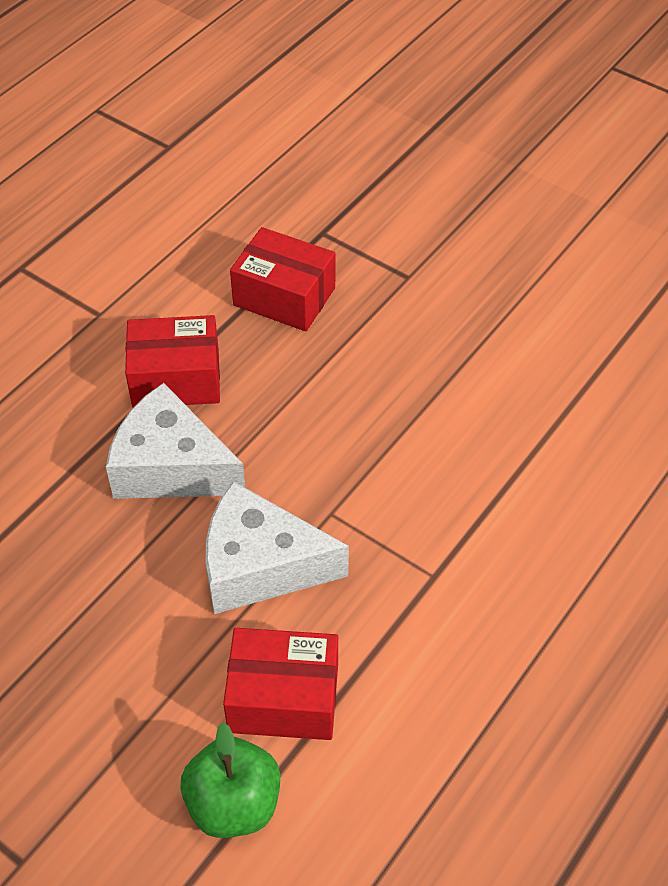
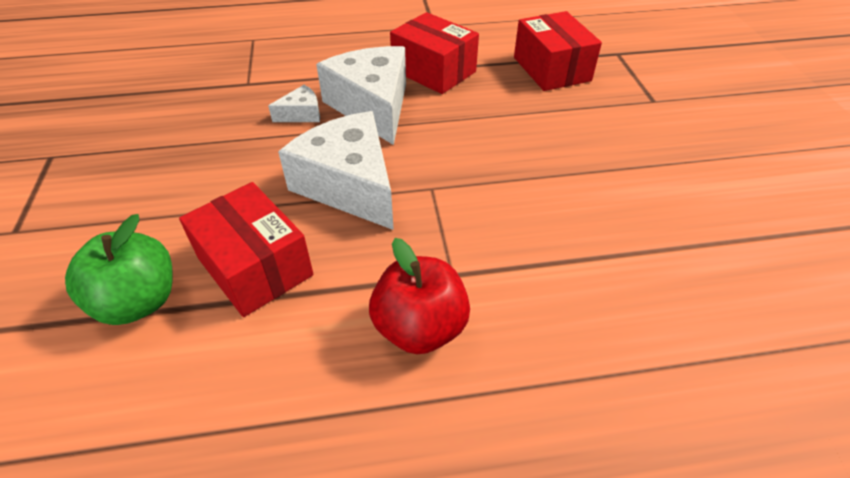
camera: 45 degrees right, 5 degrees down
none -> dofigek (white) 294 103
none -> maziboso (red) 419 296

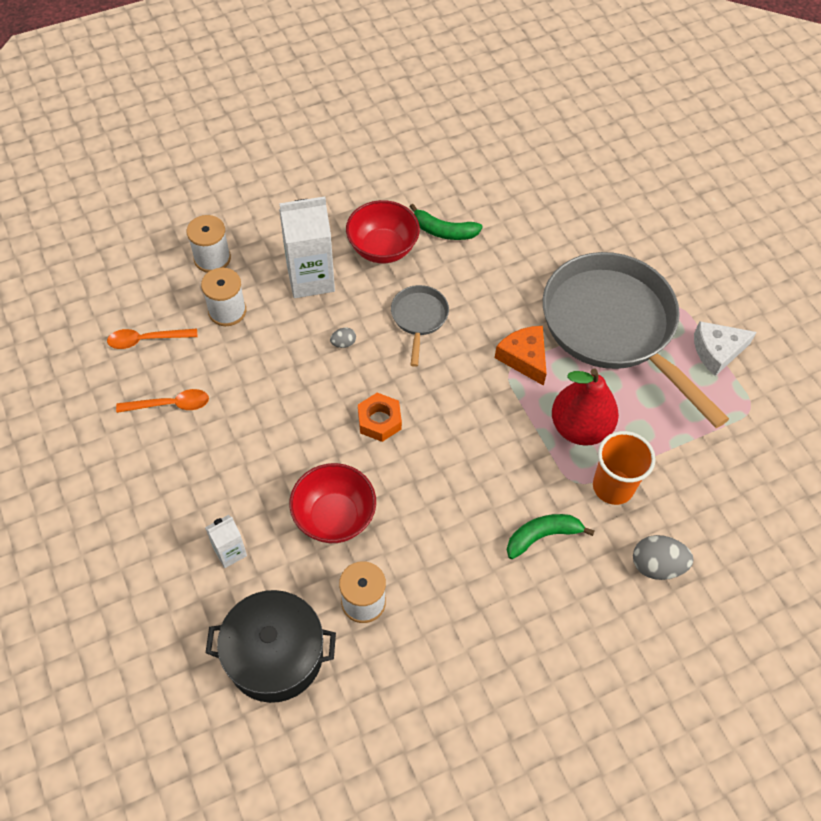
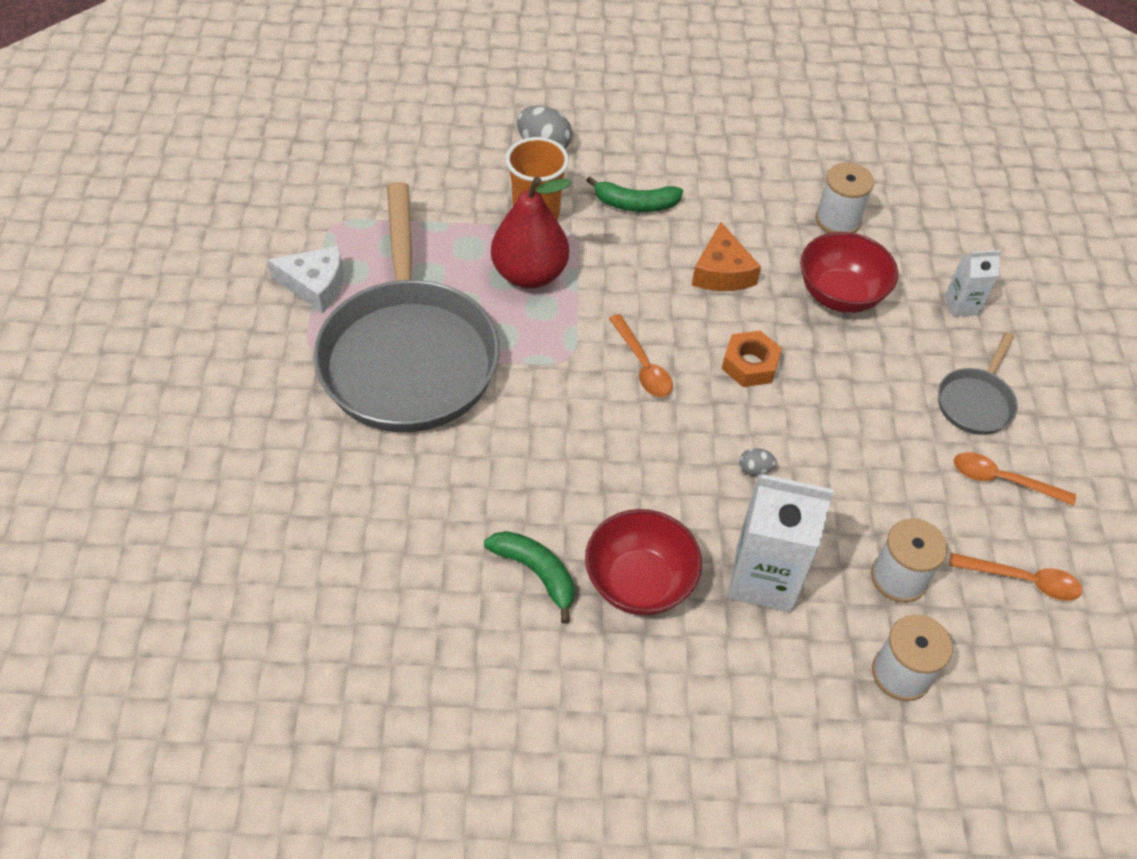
camera: 155 degrees left, 5 degrees down
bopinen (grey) 420 326 -> bopinen (grey) 978 383, move
dofigek (orange) 521 356 -> dofigek (orange) 726 256, move
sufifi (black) 271 646 -> none
none -> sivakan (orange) 641 355

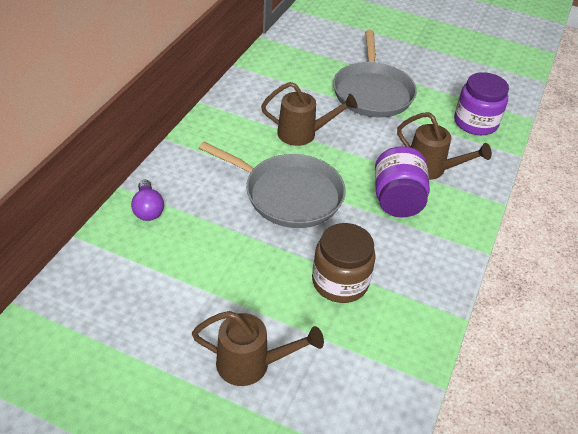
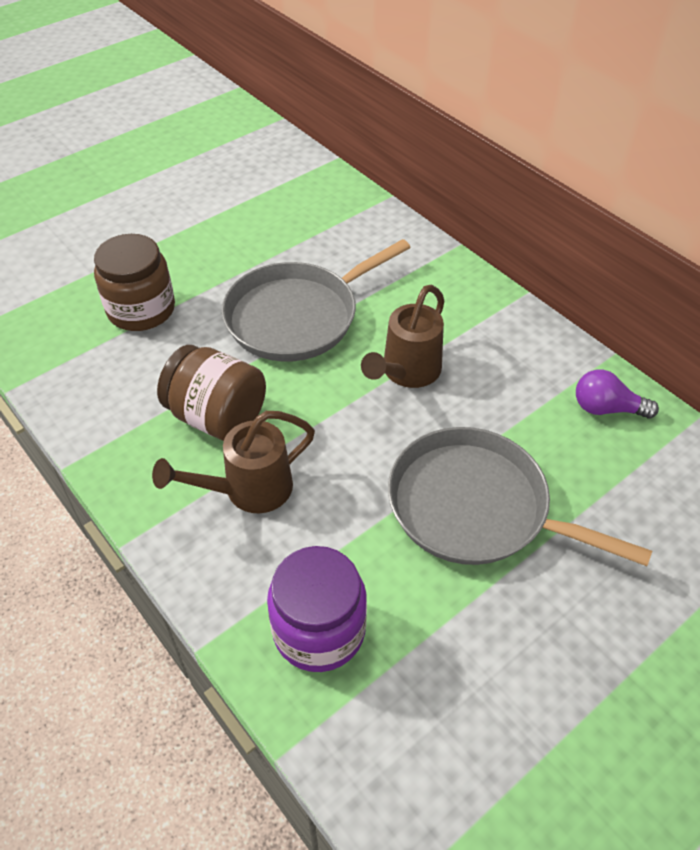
camera: 120 degrees right, 5 degrees up
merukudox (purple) 402 181 -> merukudox (brown) 211 393
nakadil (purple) 147 200 -> nakadil (purple) 617 394, move
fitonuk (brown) 258 348 -> none

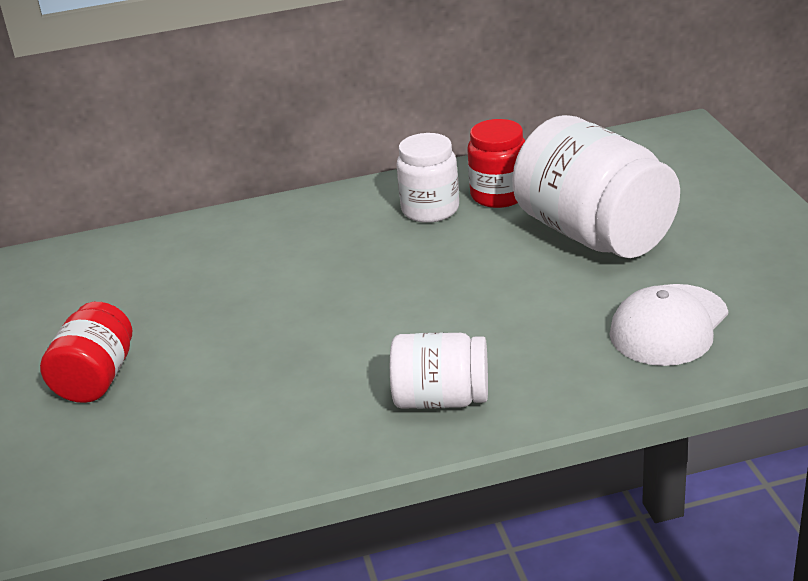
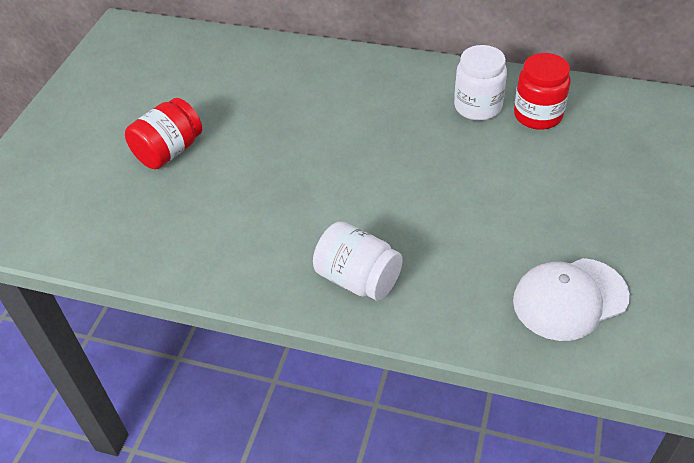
camera: 30 degrees right, 15 degrees up
merukudox (white) 596 186 -> none

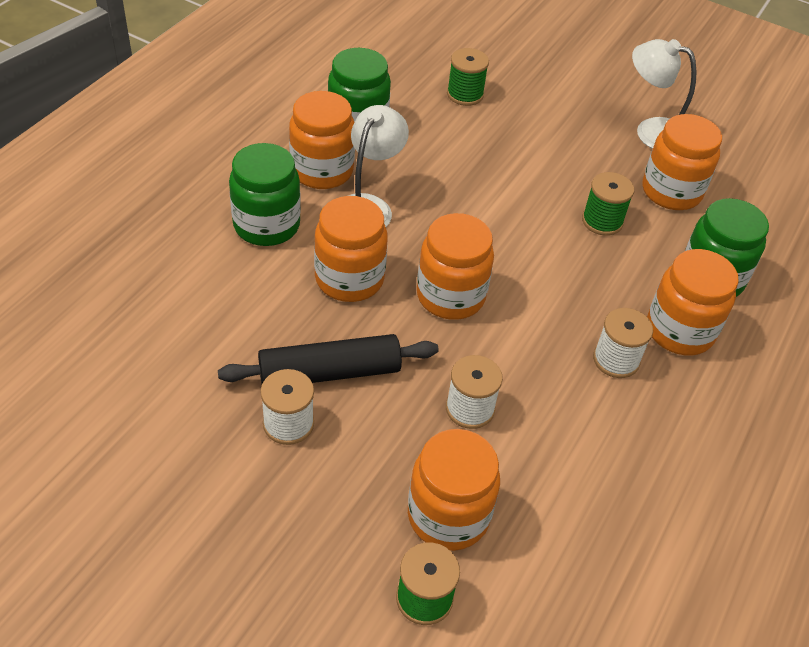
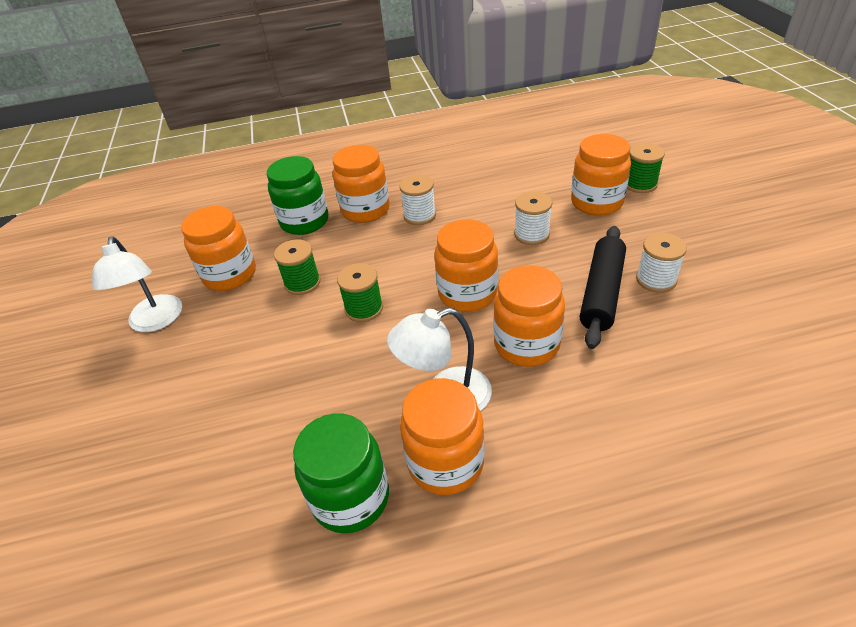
camera: 125 degrees left, 5 degrees down
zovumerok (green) 468 77 -> zovumerok (green) 360 292, move
merukudox (green) 265 194 -> none
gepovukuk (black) 328 359 -> gepovukuk (black) 603 287, 75 degrees clockwise

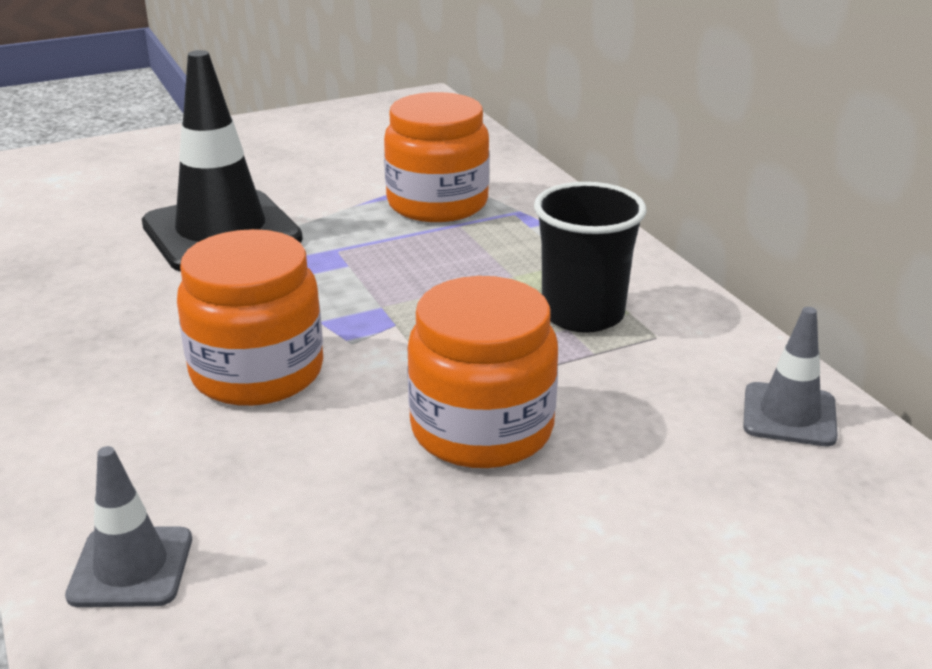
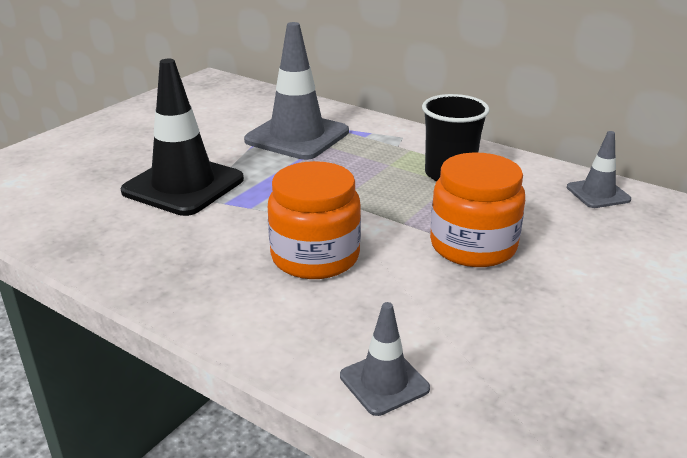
camera: 30 degrees left, 0 degrees up
merukudox (orange) 436 157 -> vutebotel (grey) 296 91

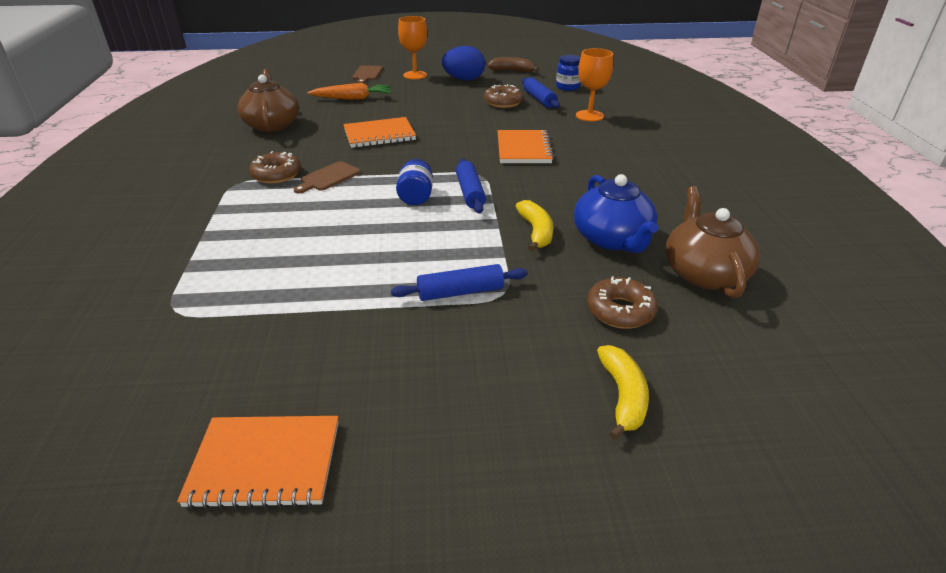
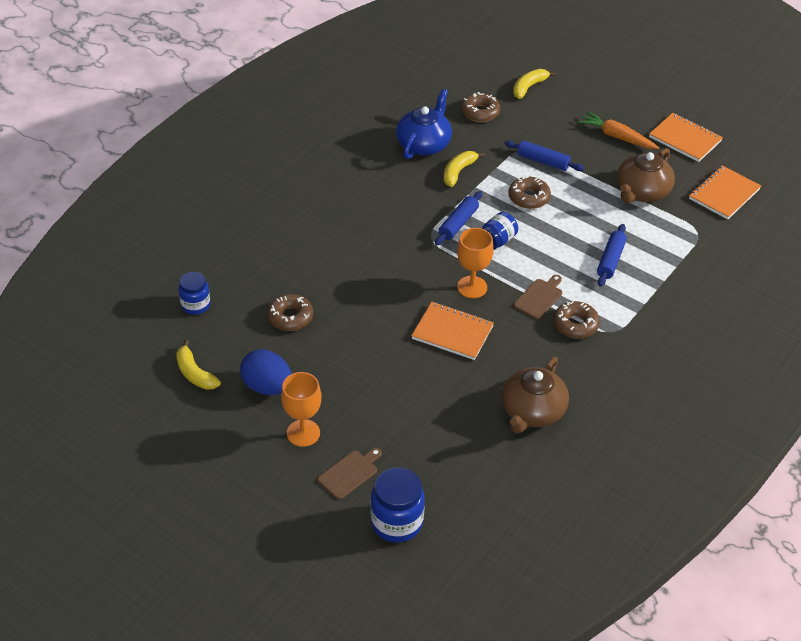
camera: 140 degrees left, 10 degrees up
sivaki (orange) 594 85 -> sivaki (orange) 475 263, move
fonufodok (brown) 513 64 -> fonufodok (yellow) 198 365
gepovukuk (blue) 541 92 -> gepovukuk (blue) 612 255, move
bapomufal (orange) 349 91 -> bapomufal (orange) 618 130, move
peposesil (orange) 526 146 -> peposesil (orange) 725 192, move
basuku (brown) 327 177 -> basuku (brown) 538 297, 45 degrees counterclockwise
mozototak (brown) 712 242 -> mozototak (brown) 646 175, move
none -> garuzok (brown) 529 192
none -> merukudox (blue) 397 505

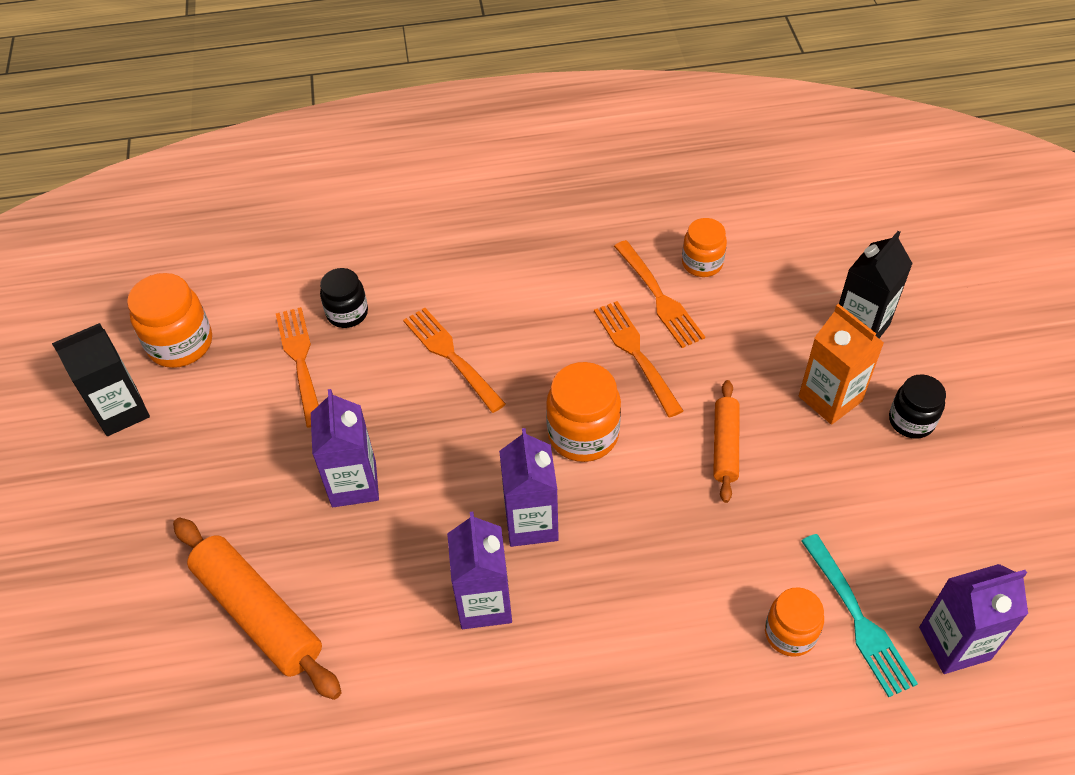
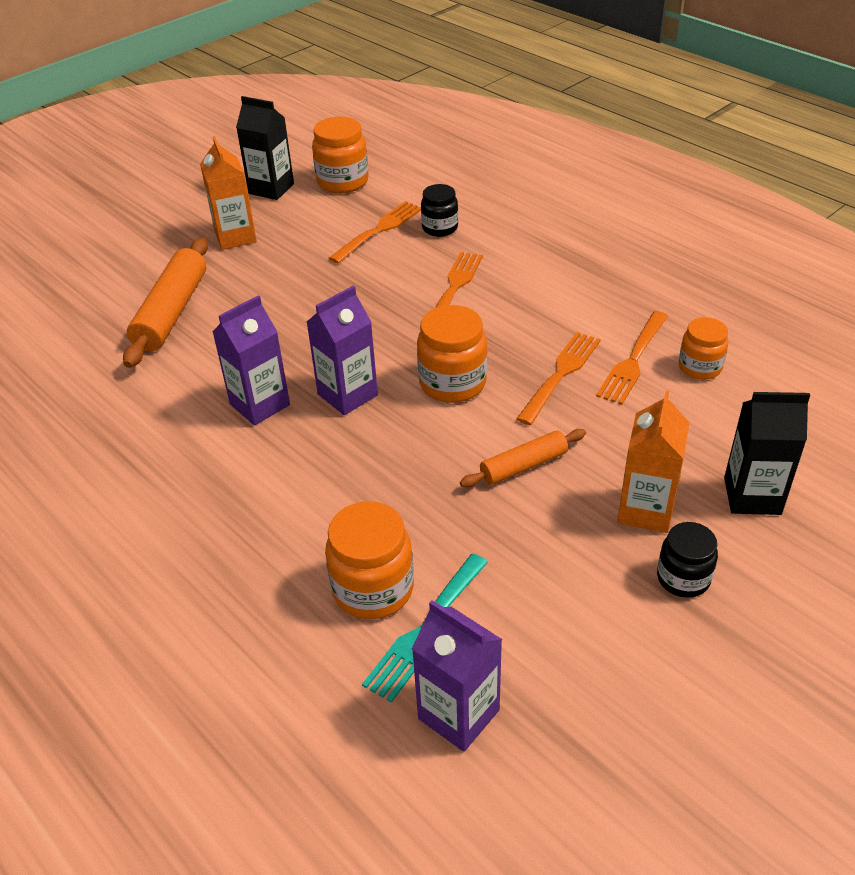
camera: 55 degrees right, 10 degrees down
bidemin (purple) 345 448 -> none
merukudox (orange) 794 622 -> merukudox (orange) 369 560, x1.54
none -> bidemin (orange) 228 193

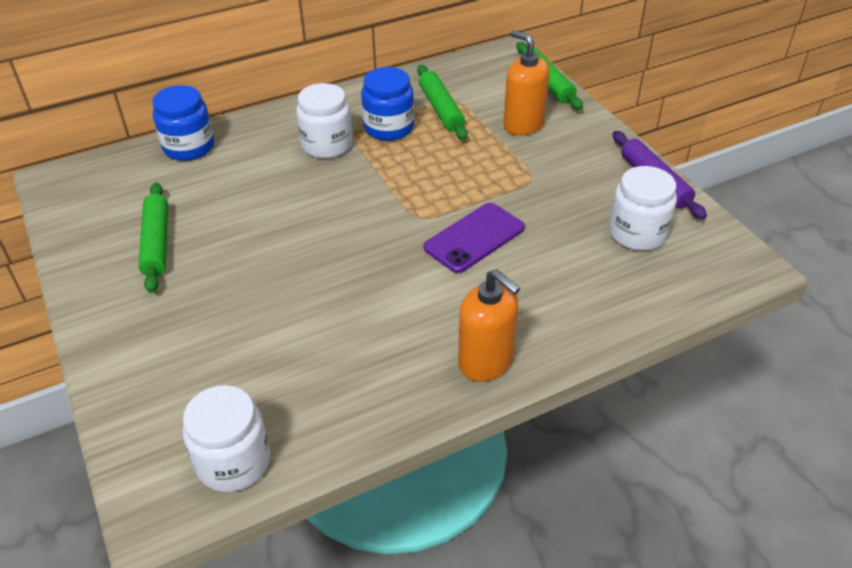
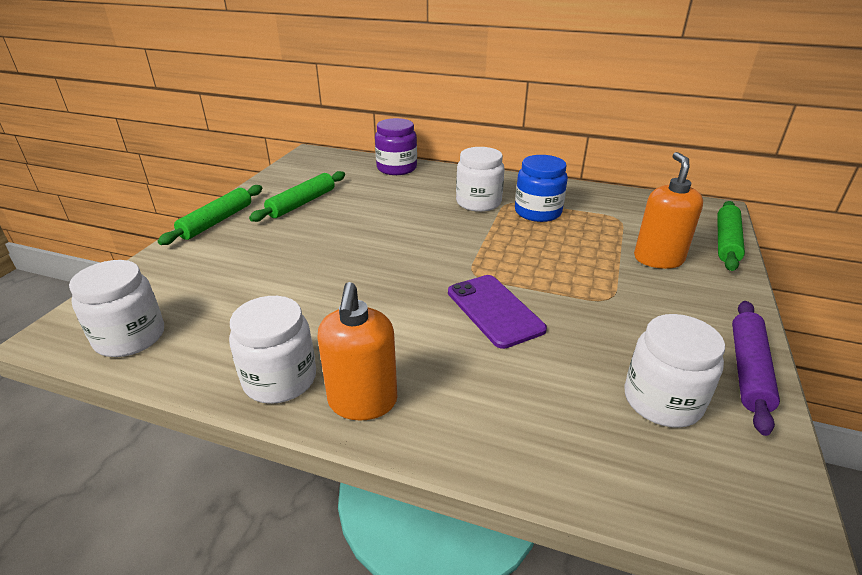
camera: 45 degrees right, 10 degrees down
gepovukuk (green) 442 102 -> gepovukuk (green) 210 215, move
merukudox (blue) 183 123 -> merukudox (purple) 396 146
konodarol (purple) 474 238 -> konodarol (purple) 497 312, 60 degrees clockwise
none -> merukudox (white) 272 350

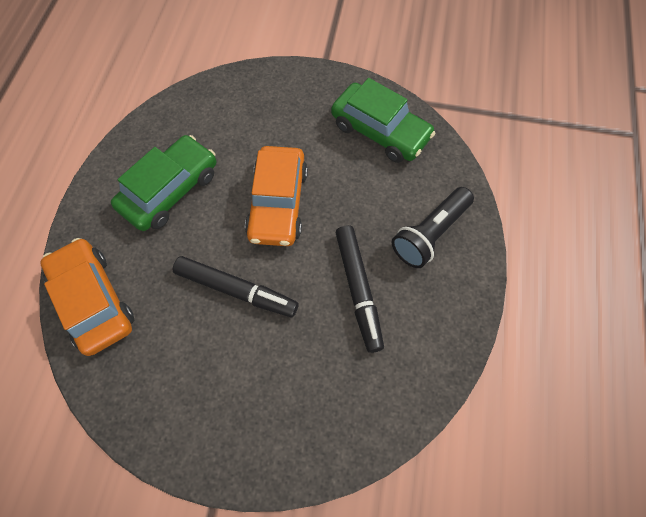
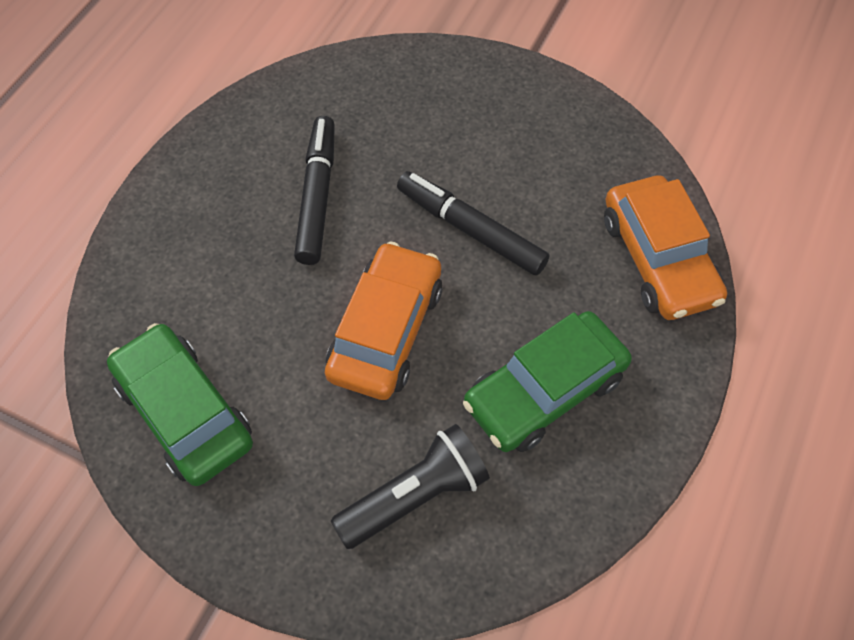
camera: 165 degrees left, 5 degrees down
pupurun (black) 433 227 -> pupurun (black) 410 486, move

